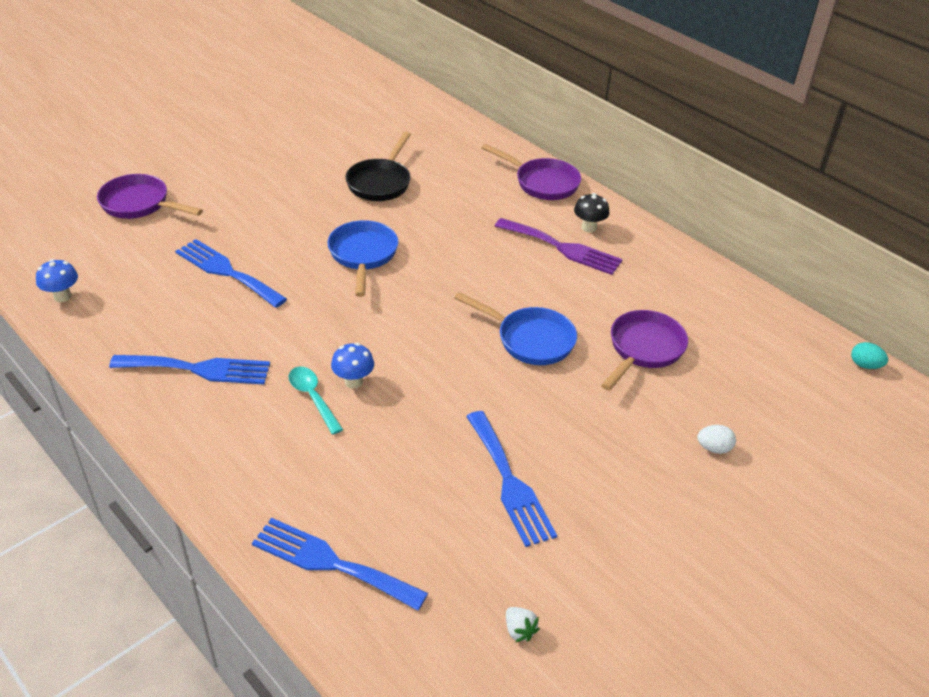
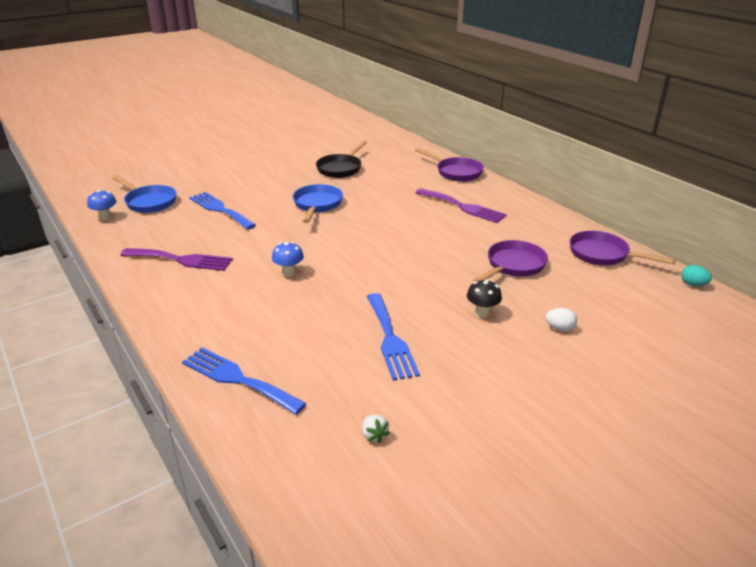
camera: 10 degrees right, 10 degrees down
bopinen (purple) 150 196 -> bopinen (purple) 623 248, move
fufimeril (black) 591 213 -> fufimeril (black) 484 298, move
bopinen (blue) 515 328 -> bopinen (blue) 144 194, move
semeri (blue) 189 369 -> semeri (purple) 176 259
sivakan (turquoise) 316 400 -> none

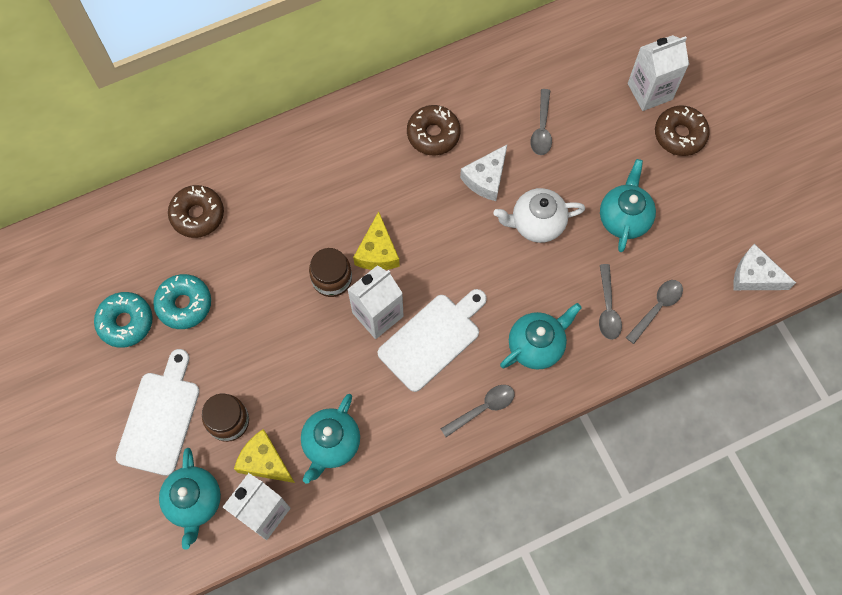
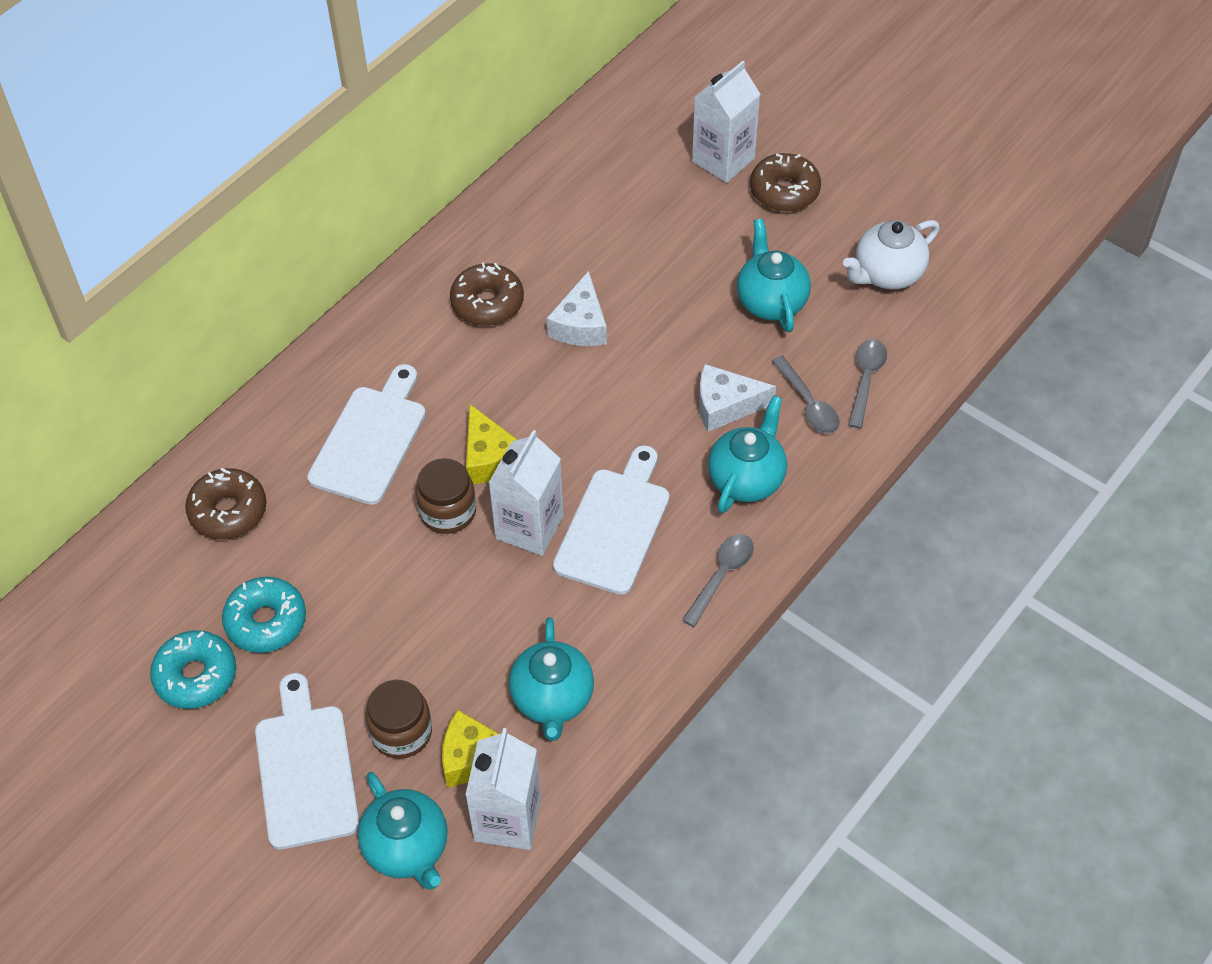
camera: 25 degrees left, 15 degrees down
sivakan (grey) 541 122 -> none
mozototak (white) 539 215 -> mozototak (white) 891 255, move
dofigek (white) 764 267 -> dofigek (white) 737 398, move
none -> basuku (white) 366 434

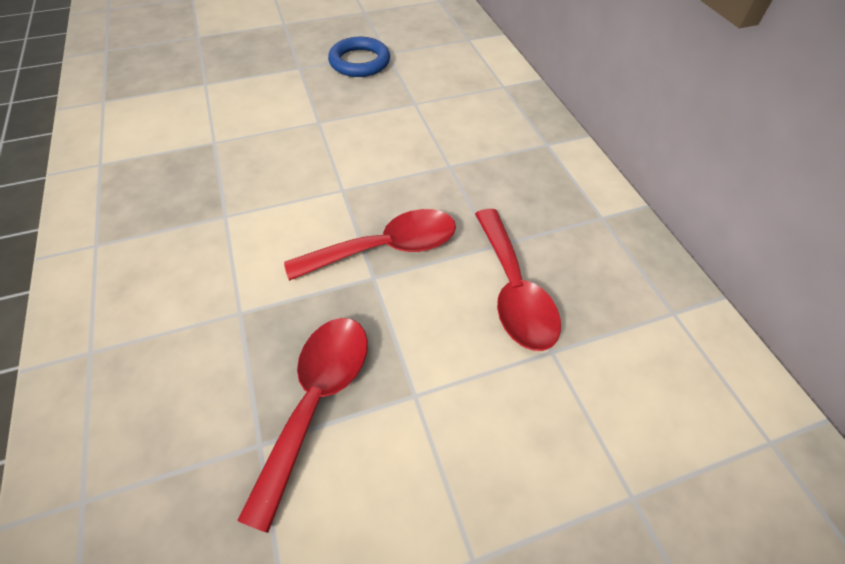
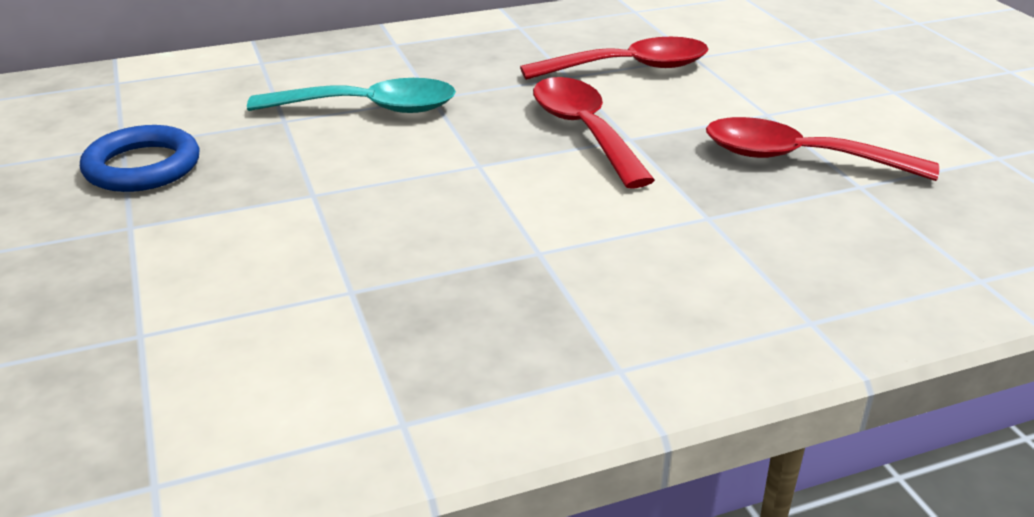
camera: 90 degrees left, 20 degrees down
none -> sivakan (turquoise) 351 95

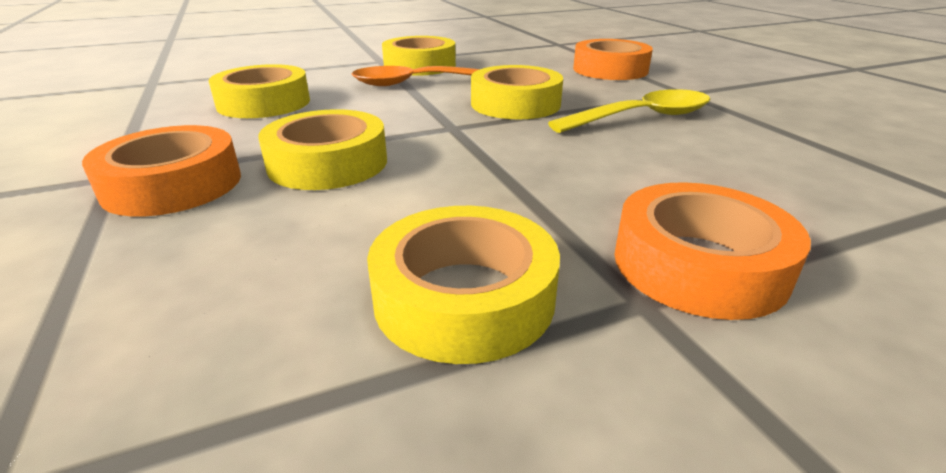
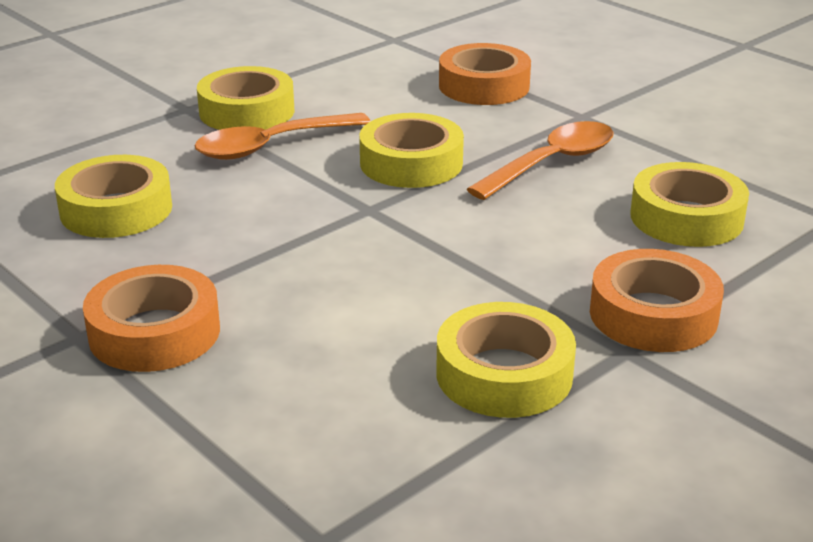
camera: 20 degrees left, 0 degrees up
sivakan (yellow) 629 111 -> sivakan (orange) 540 160
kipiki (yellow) 322 149 -> kipiki (yellow) 689 204, move

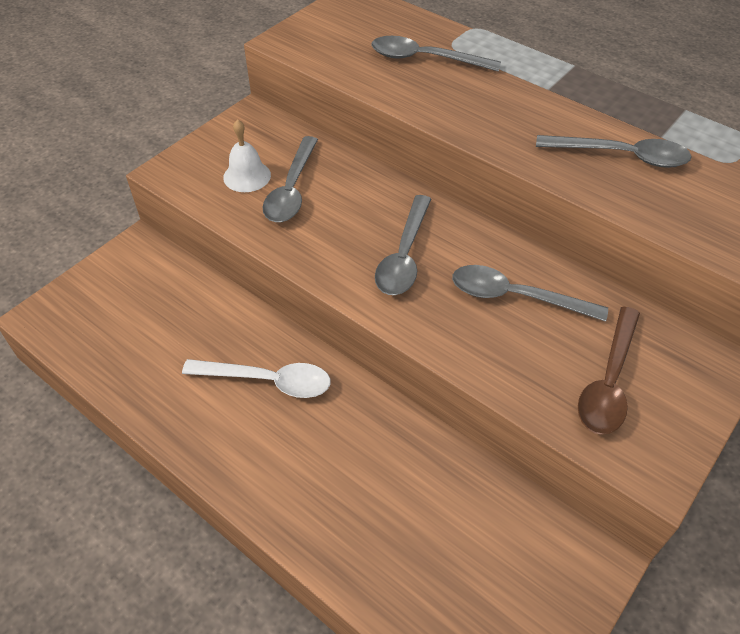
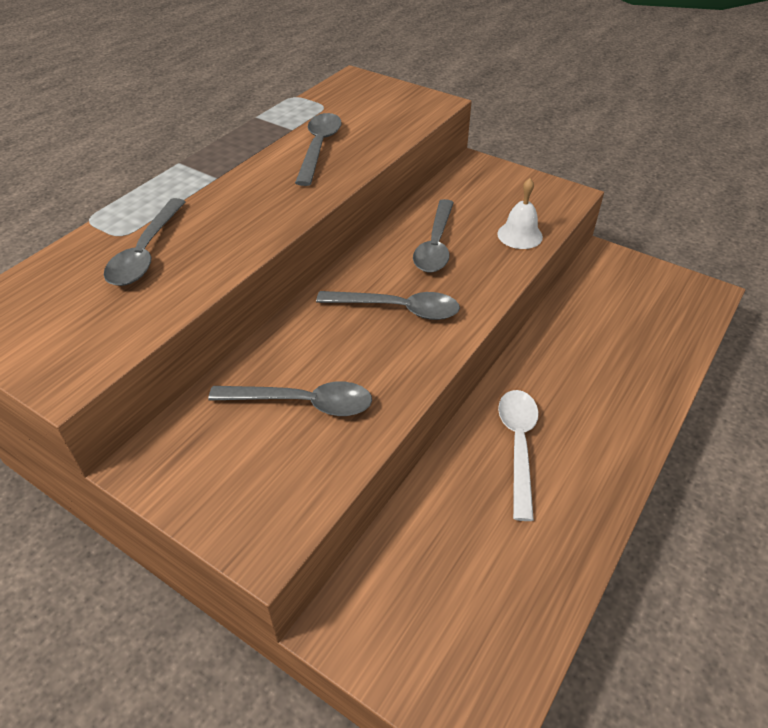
camera: 95 degrees left, 5 degrees down
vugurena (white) 247 155 -> vugurena (white) 520 213, move
sivakan (brown) 609 370 -> none

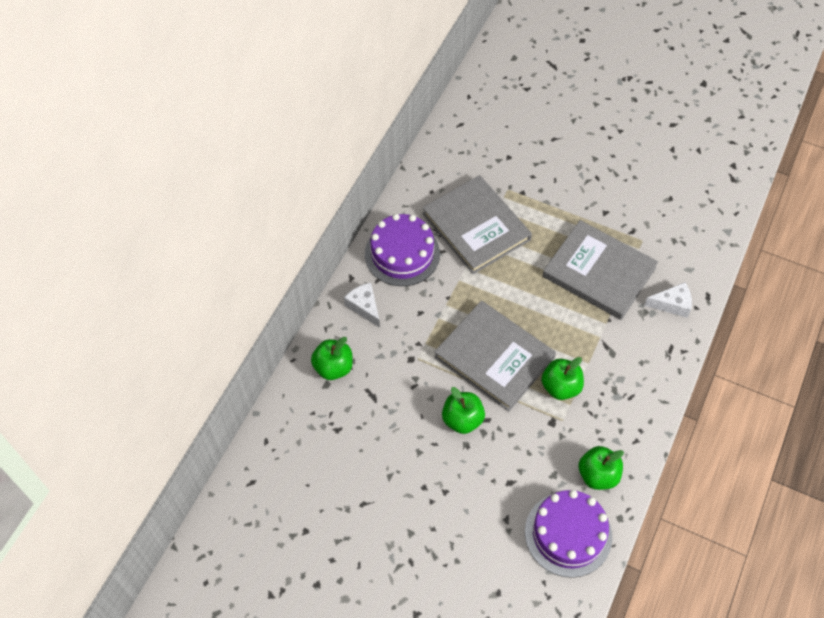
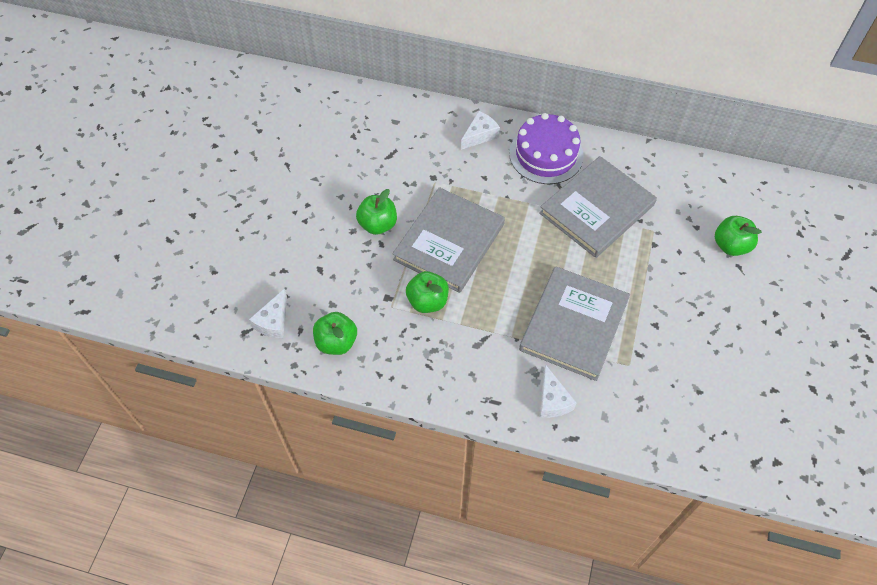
camera: 80 degrees right, 0 degrees up
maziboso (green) 332 358 -> maziboso (green) 738 236, move
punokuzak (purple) 568 534 -> dofigek (white) 268 314

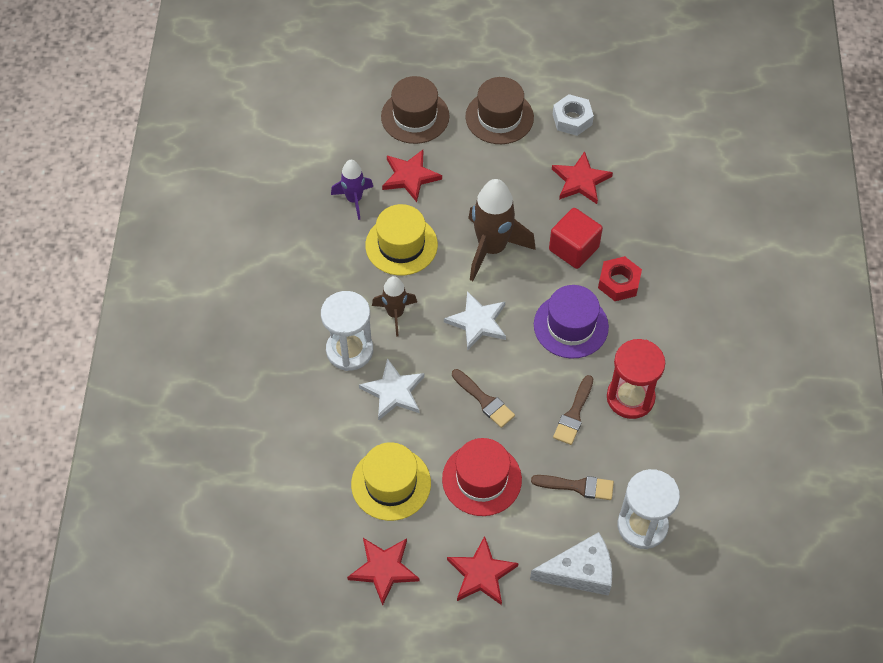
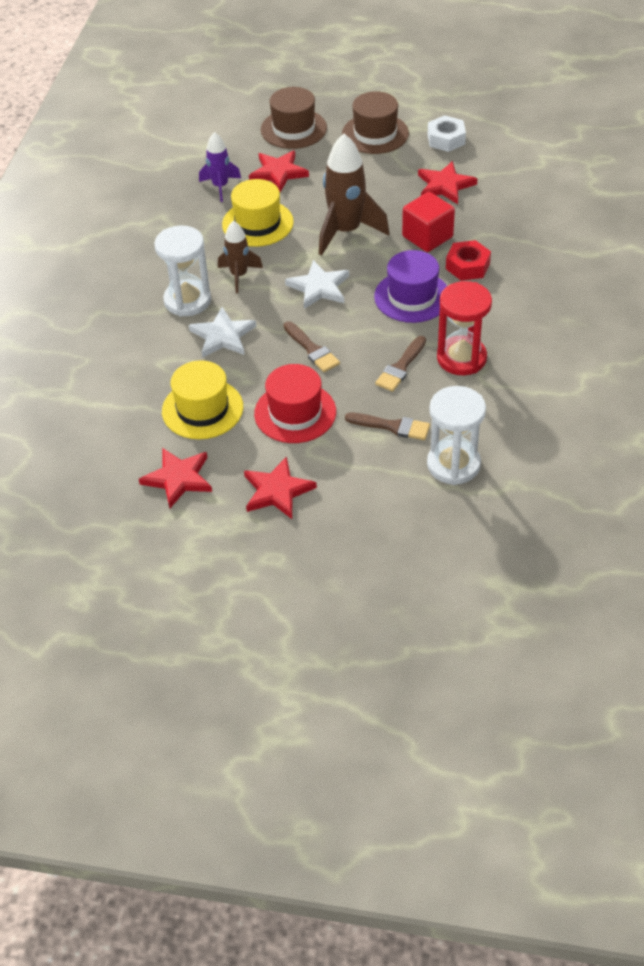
camera: 10 degrees right, 10 degrees down
dofigek (white) 571 564 -> none

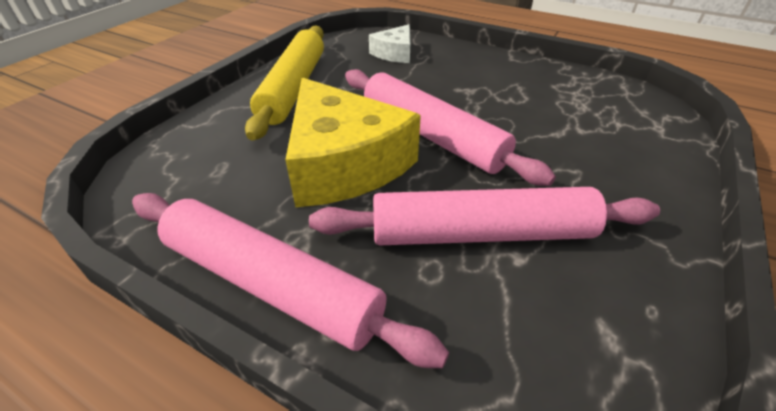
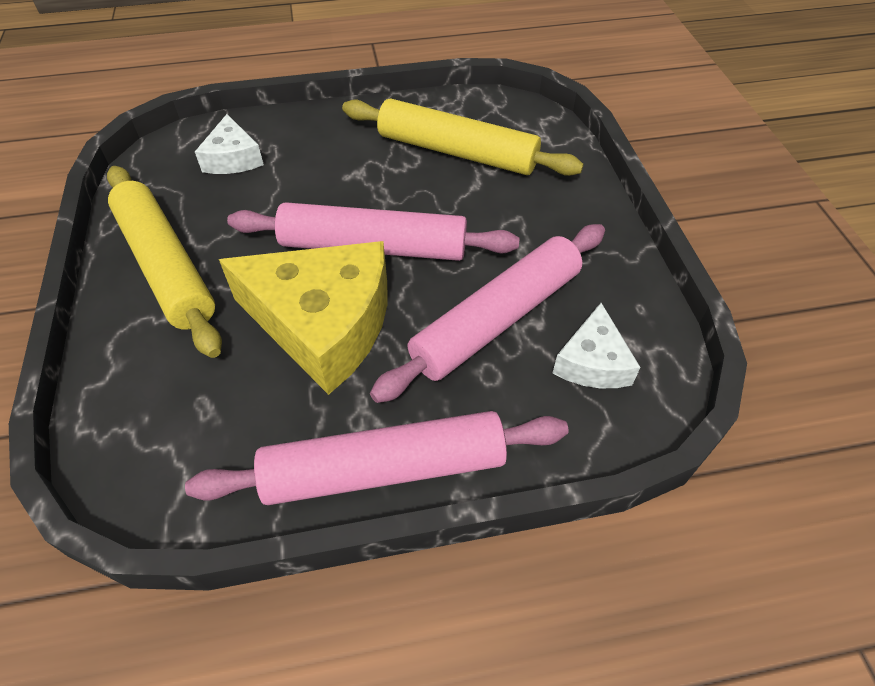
camera: 40 degrees left, 10 degrees up
none -> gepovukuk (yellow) 463 137
none -> dofigek (white) 596 345

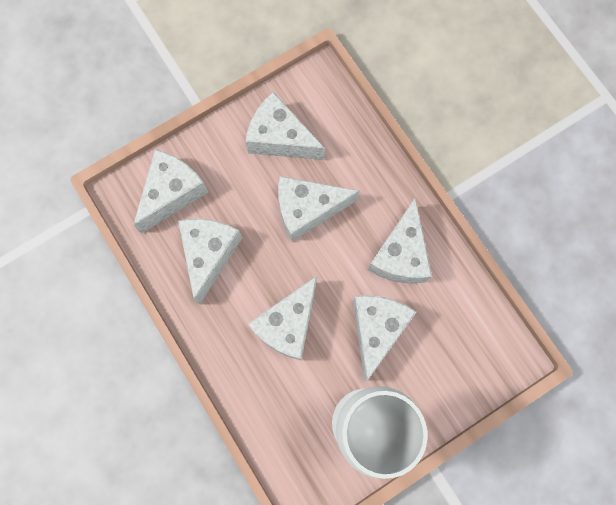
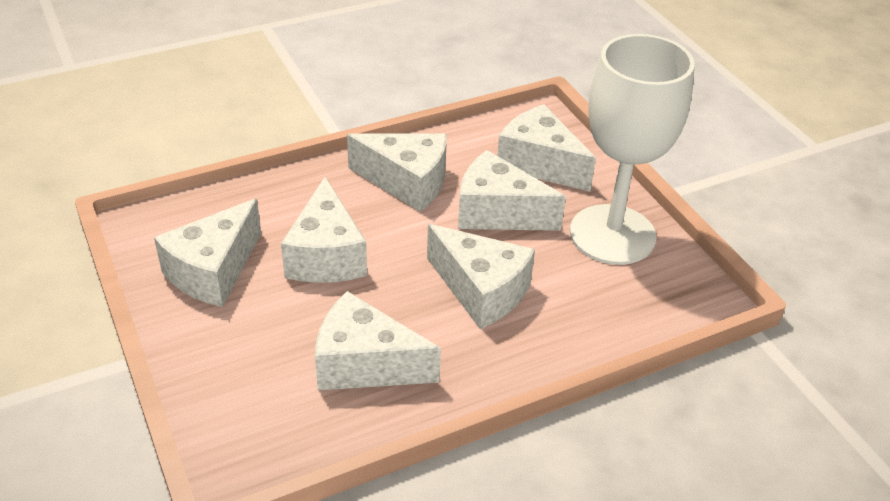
camera: 85 degrees left, 35 degrees down
dofigek (white) 171 191 -> dofigek (white) 546 148, move

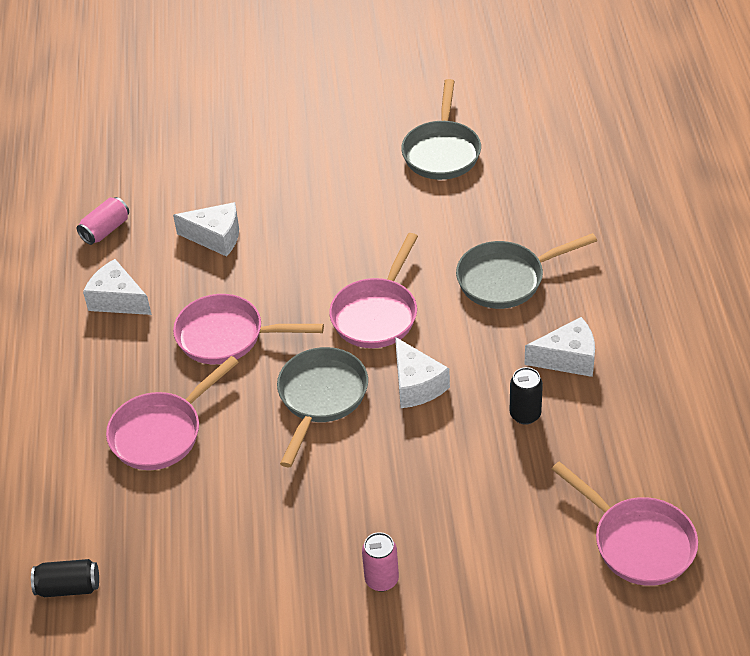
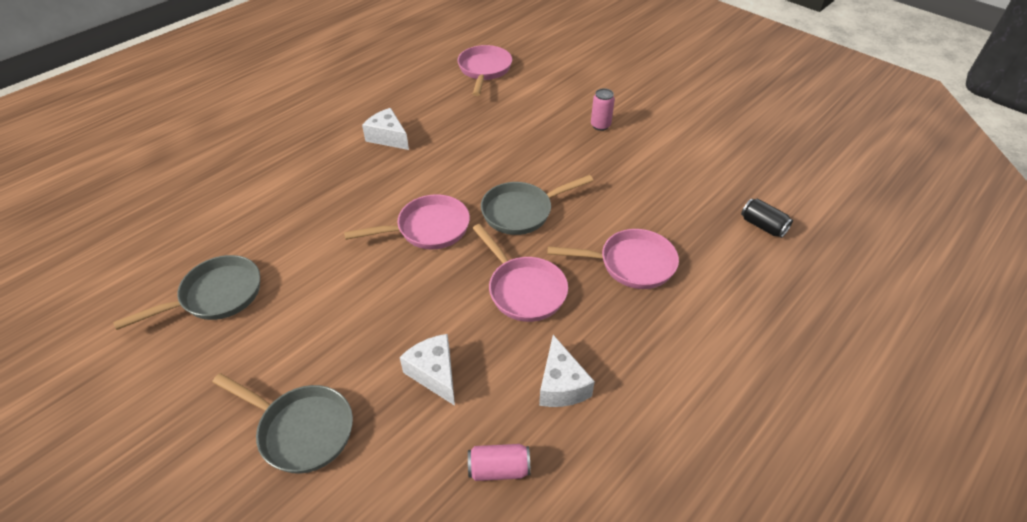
camera: 135 degrees left, 0 degrees up
bopinen (grey) 526 271 -> bopinen (grey) 282 423, move
dofigek (white) 422 372 -> none
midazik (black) 526 396 -> none

